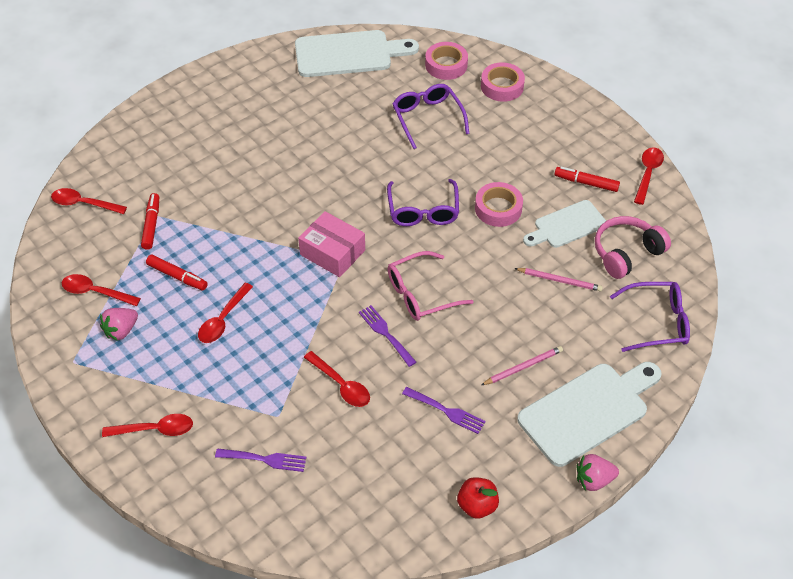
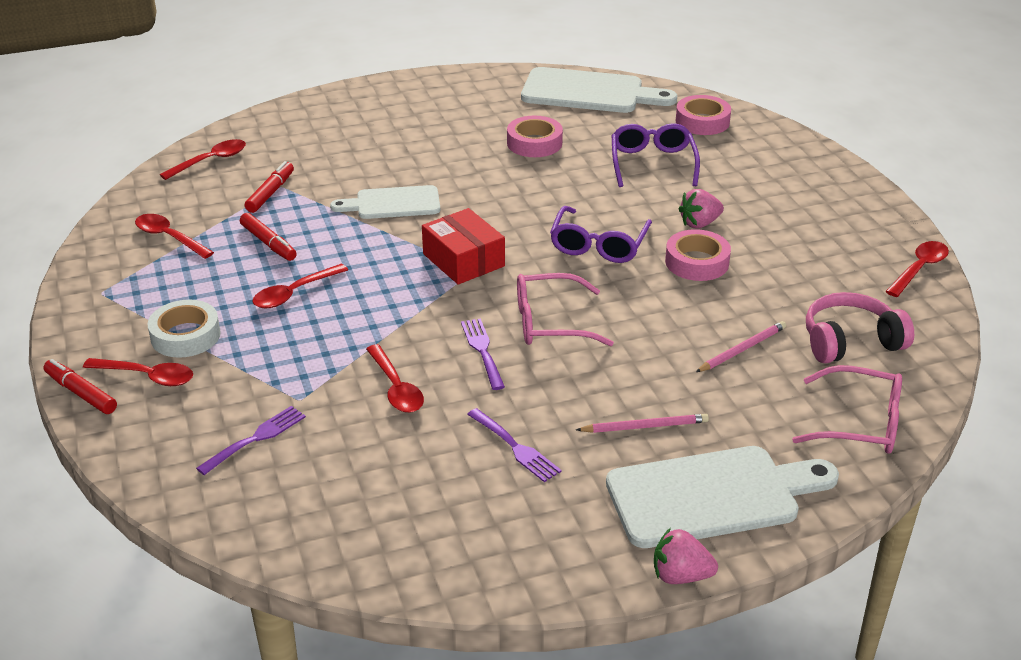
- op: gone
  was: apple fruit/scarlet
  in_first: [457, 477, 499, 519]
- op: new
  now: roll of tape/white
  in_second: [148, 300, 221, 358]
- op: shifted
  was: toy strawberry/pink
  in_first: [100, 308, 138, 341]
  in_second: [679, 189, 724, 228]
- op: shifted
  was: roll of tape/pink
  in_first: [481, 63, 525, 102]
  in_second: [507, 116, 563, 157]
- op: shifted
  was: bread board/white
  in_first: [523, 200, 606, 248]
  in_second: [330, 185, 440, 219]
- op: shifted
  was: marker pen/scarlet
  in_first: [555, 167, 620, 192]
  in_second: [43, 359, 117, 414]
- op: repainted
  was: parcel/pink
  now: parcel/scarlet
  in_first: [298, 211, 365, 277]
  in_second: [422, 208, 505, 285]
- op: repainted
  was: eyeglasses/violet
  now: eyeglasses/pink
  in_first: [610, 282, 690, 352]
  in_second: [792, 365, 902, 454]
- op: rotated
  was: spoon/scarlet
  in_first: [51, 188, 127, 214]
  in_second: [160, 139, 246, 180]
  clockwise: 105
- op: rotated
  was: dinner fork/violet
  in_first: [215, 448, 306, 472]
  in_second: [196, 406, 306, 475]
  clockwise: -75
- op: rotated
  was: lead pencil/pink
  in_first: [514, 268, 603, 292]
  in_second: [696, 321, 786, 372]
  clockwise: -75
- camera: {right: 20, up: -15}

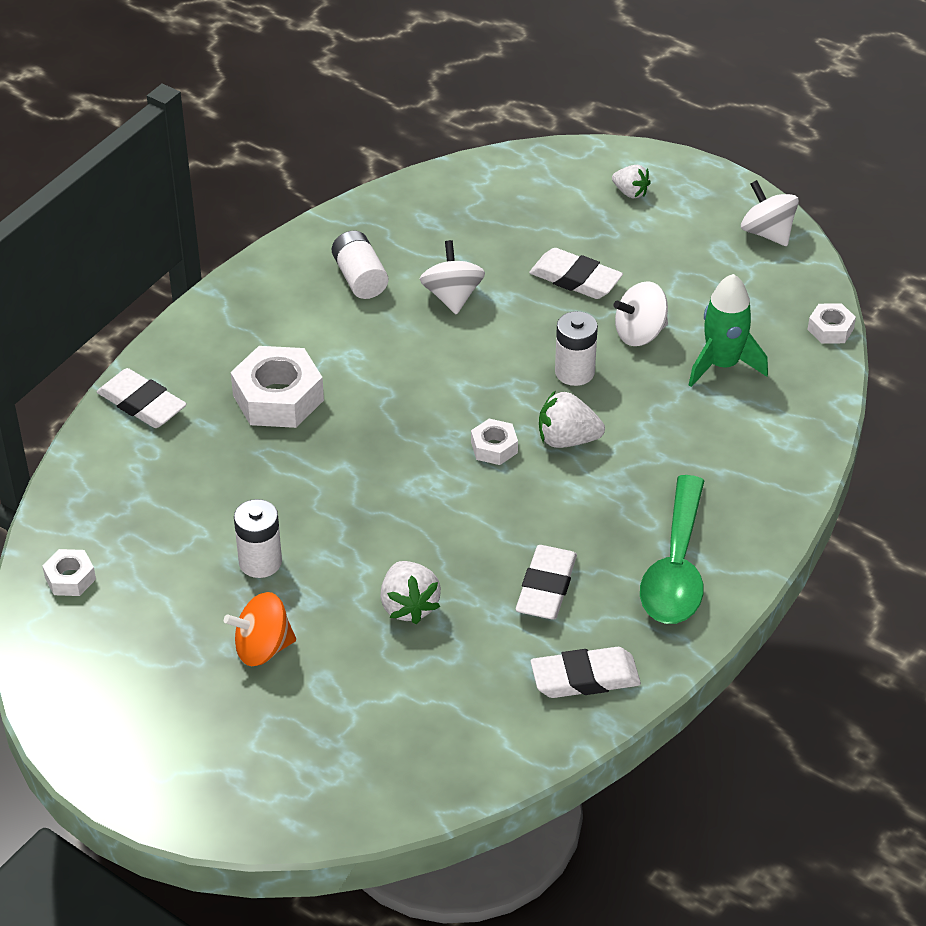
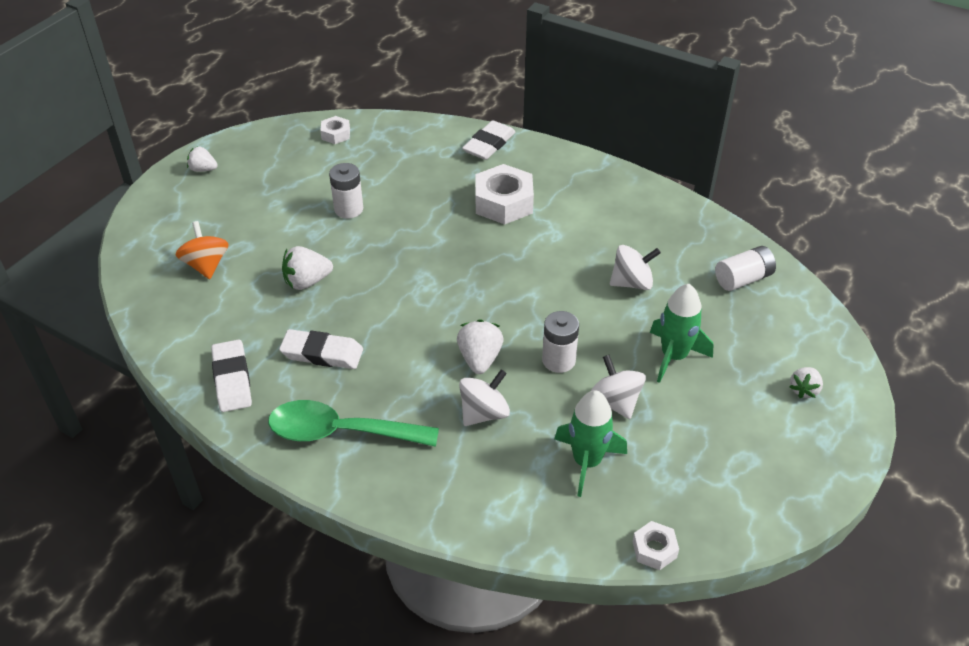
- op: gone
  was: hexagon nut/white
  in_first: [471, 419, 518, 465]
- op: new
  now: toy strawberry/white
  in_second: [187, 146, 218, 172]
- op: shifted
  was: spinning top/orange
  in_first: [224, 592, 296, 666]
  in_second: [176, 221, 229, 279]
- op: shifted
  was: AA battery/white
  in_first: [332, 231, 388, 299]
  in_second: [715, 246, 776, 291]
- op: shifted
  was: spinning top/white
  in_first: [741, 180, 799, 246]
  in_second: [459, 369, 510, 426]
- op: swapped
  was: eraser/white
  now: rocket/green
  in_first: [529, 248, 623, 299]
  in_second: [650, 284, 714, 383]
- camera: {right: 85, up: 0}

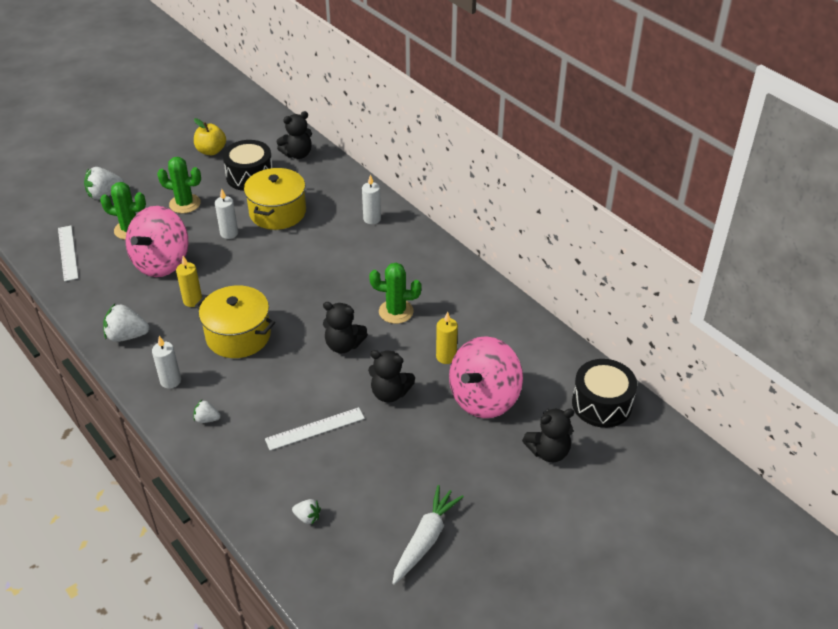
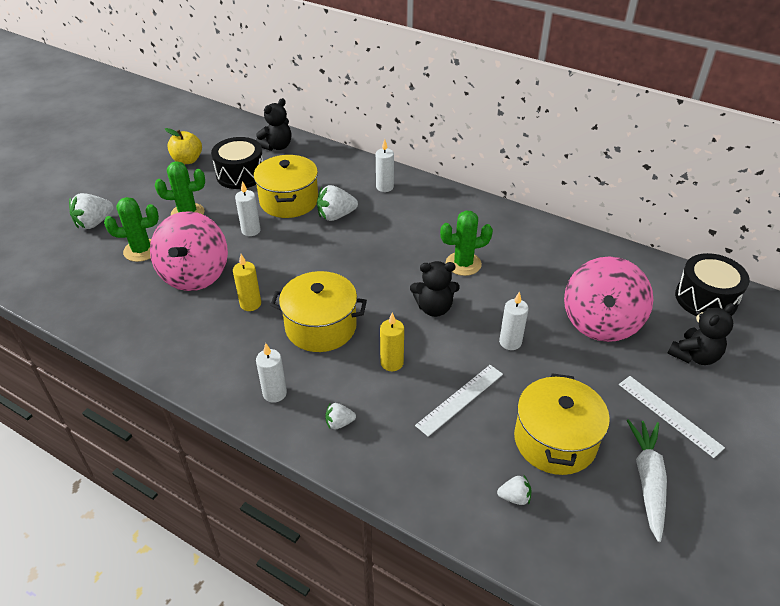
- op: new
  now: stockpot/bright yellow
  in_second: [514, 373, 610, 475]
- op: shifted
  was: ruler/white
  in_first: [58, 226, 78, 282]
  in_second: [619, 376, 725, 458]
- op: shifted
  was: toy strawberry/white
  in_first: [103, 304, 149, 342]
  in_second: [317, 185, 358, 221]
- op: shifted
  was: wax candle/bright yellow
  in_first: [436, 311, 458, 364]
  in_second: [380, 313, 404, 371]
- op: swapped
  was: teddy bear/ebony
  now: wax candle/white
  in_first: [368, 350, 415, 403]
  in_second: [499, 291, 529, 350]
- camera: {right: -20, up: 0}

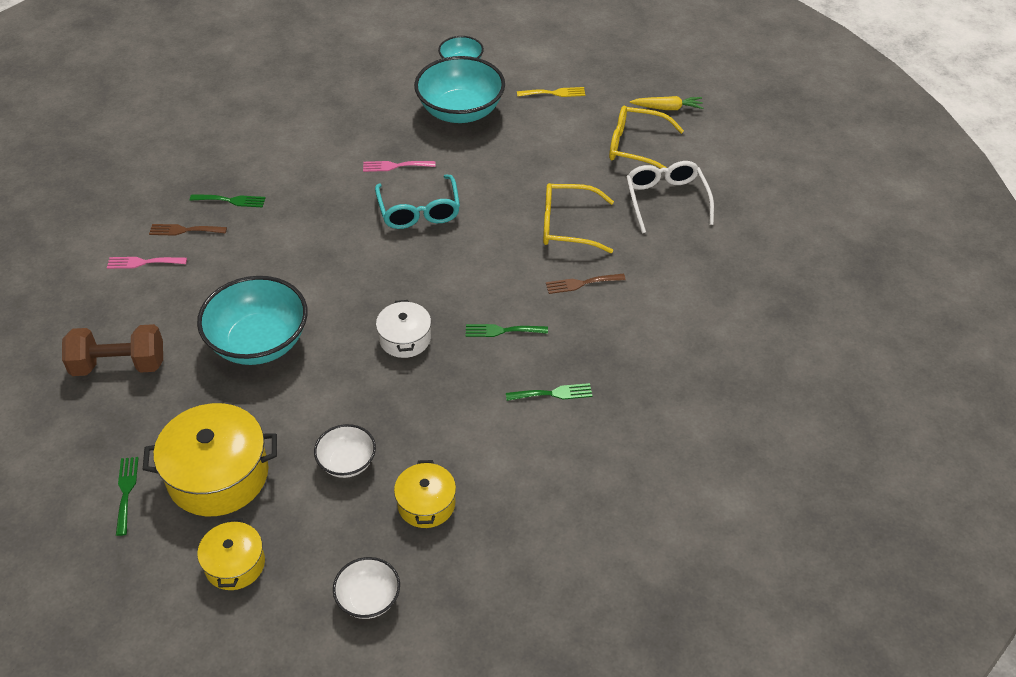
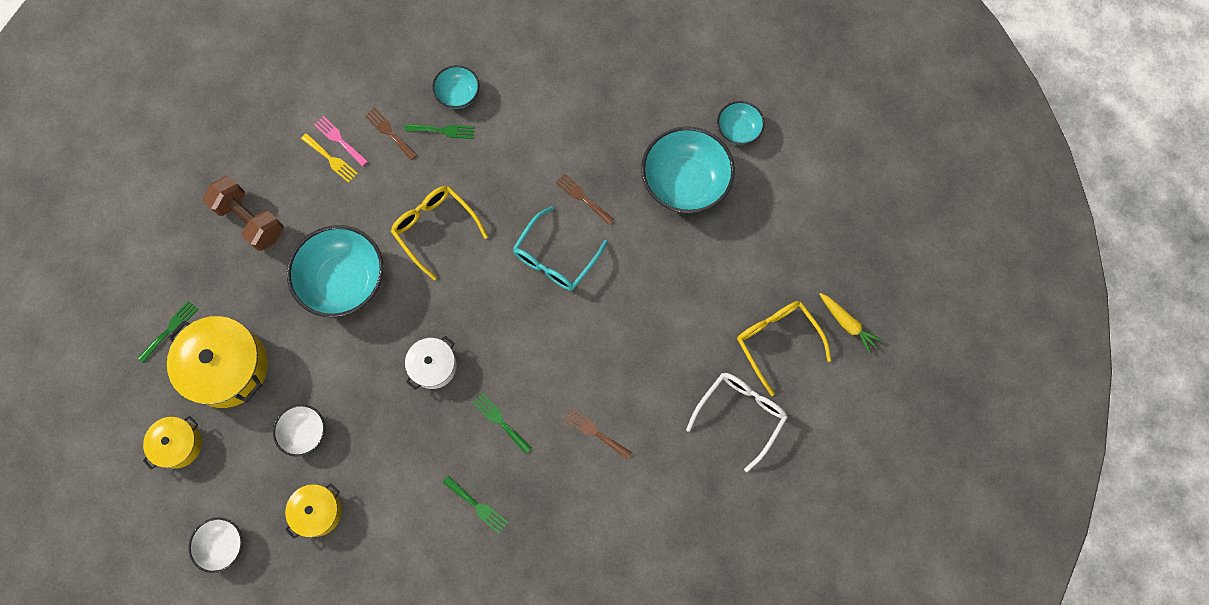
- op: new
  now: bowl/turquoise
  in_second: [432, 65, 479, 109]
- op: shifted
  was: dinner fork/bright yellow
  in_first: [517, 87, 585, 97]
  in_second: [301, 133, 358, 183]
- op: shifted
  was: eyeglasses/bright yellow
  in_first: [543, 183, 614, 253]
  in_second: [391, 186, 488, 280]
- op: repainted
  was: dinner fork/pink
  now: dinner fork/brown
  in_first: [363, 161, 436, 172]
  in_second: [555, 173, 614, 225]
- op: rotated
  was: dinner fork/green
  in_first: [190, 194, 266, 207]
  in_second: [405, 124, 475, 139]
  clockwise: -45
- camera: {right: 45, up: 25}

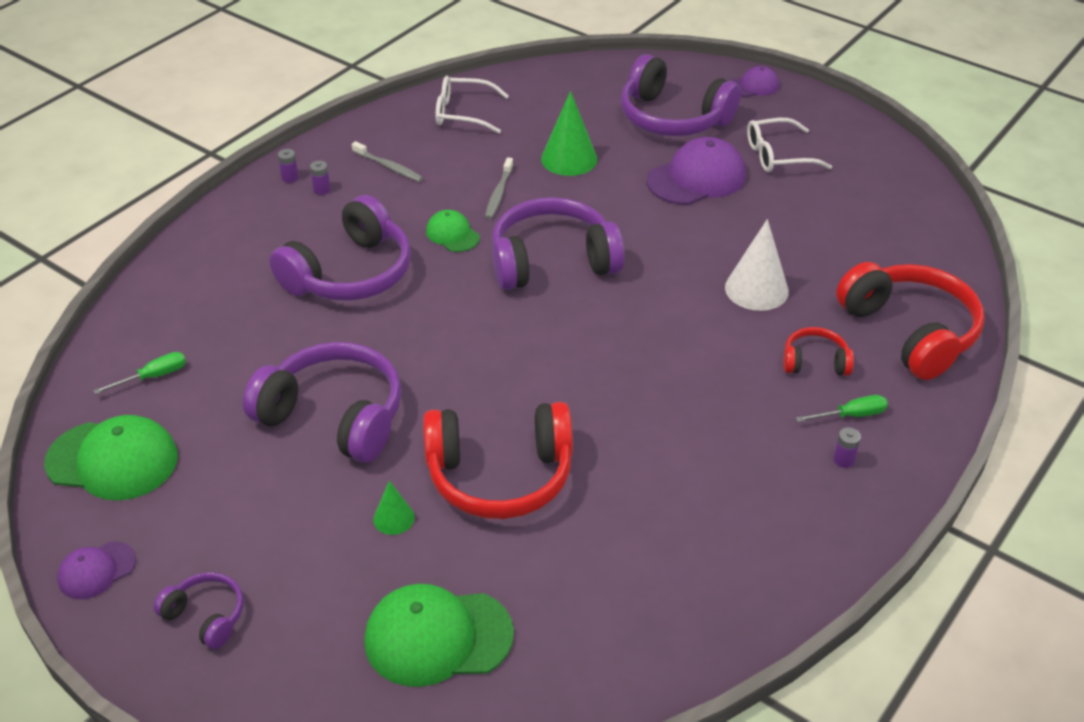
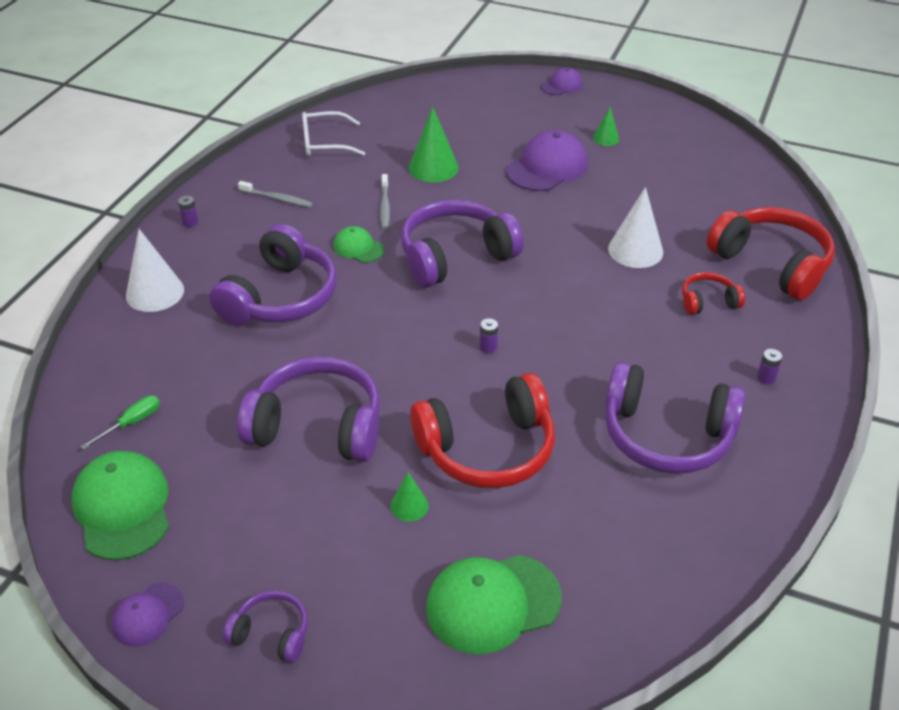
- op: gone
  was: screwdriver/green
  in_first: [796, 395, 888, 422]
- op: new
  now: cone/white
  in_second: [126, 229, 184, 312]
- op: shifted
  was: AA battery/violet
  in_first: [310, 161, 330, 195]
  in_second: [480, 318, 498, 353]
- op: shifted
  was: over-ear headphones/violet
  in_first: [620, 54, 741, 136]
  in_second: [605, 362, 746, 474]
- op: swapped
  was: eyeglasses/white
  now: cone/green
  in_first: [747, 118, 832, 172]
  in_second: [593, 107, 619, 146]
- op: rotated
  was: baseball cap/green
  in_first: [44, 415, 178, 500]
  in_second: [71, 451, 169, 560]
  clockwise: -105
- camera: {right: -15, up: 0}

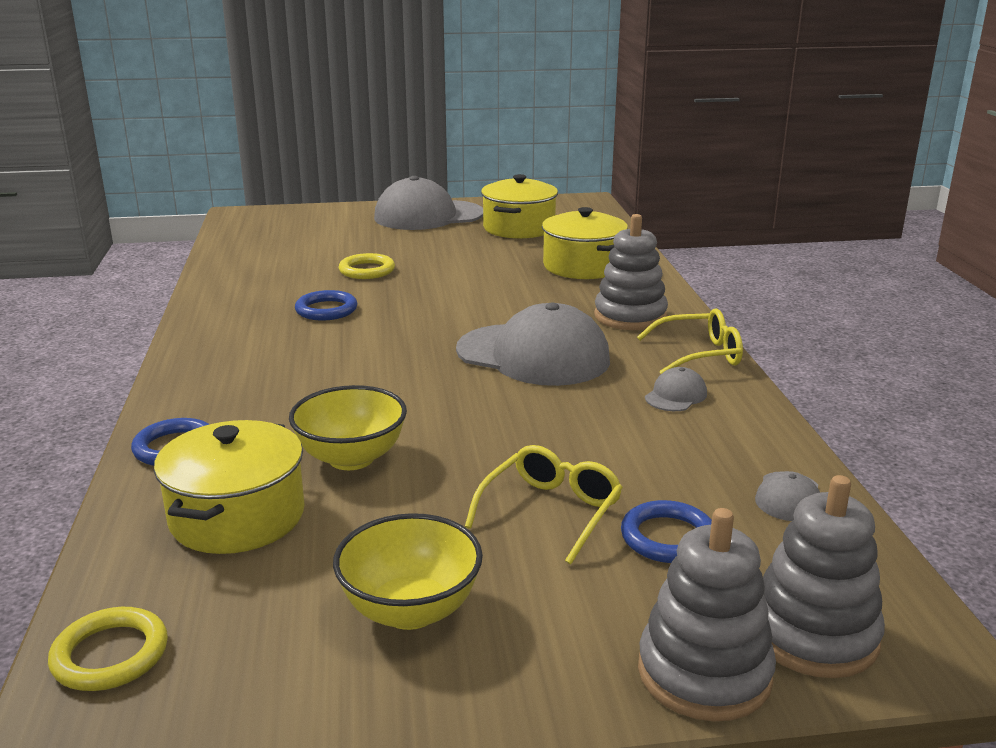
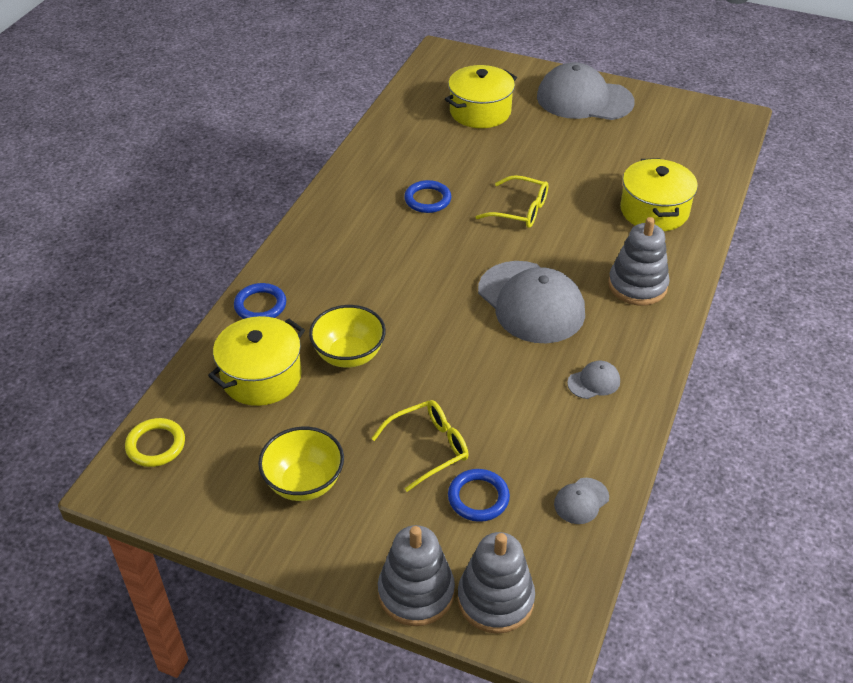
- op: gone
  was: hoop/bright yellow
  in_first: [339, 253, 395, 279]
- op: shifted
  was: stockpot/bright yellow
  in_first: [481, 174, 558, 239]
  in_second: [445, 65, 517, 128]
- op: shifted
  was: eyeglasses/bright yellow
  in_first: [637, 309, 743, 374]
  in_second: [476, 175, 548, 228]
- camera: {right: 30, up: 20}

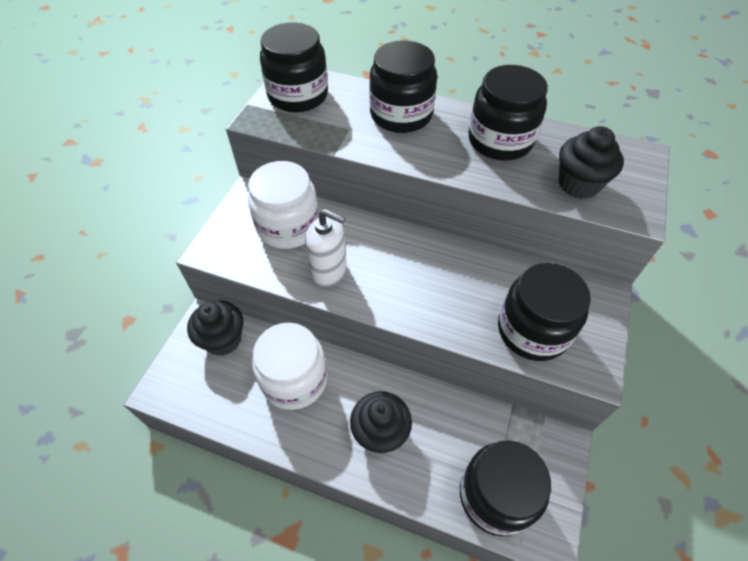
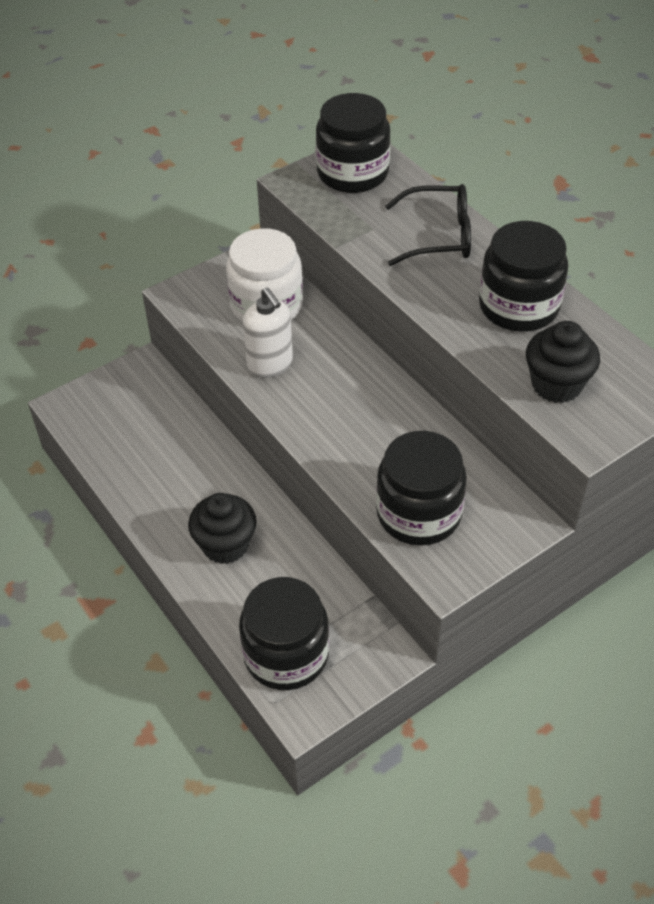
- op: gone
  was: cupcake/ebony
  in_first: [187, 300, 243, 356]
- op: gone
  was: preserve jar/white
  in_first: [252, 323, 327, 410]
- op: swapped
  was: preserve jar/ebony
  now: eyeglasses/ebony
  in_first: [369, 41, 437, 133]
  in_second: [385, 184, 471, 266]
- camera: {right: 35, up: -5}

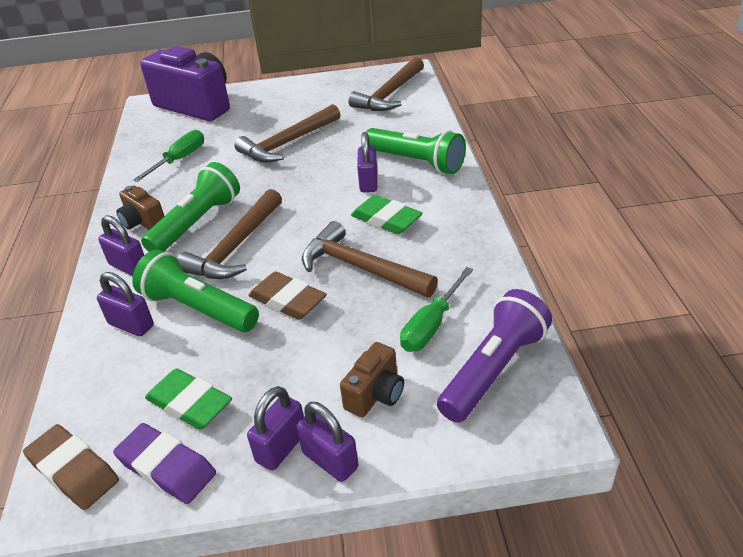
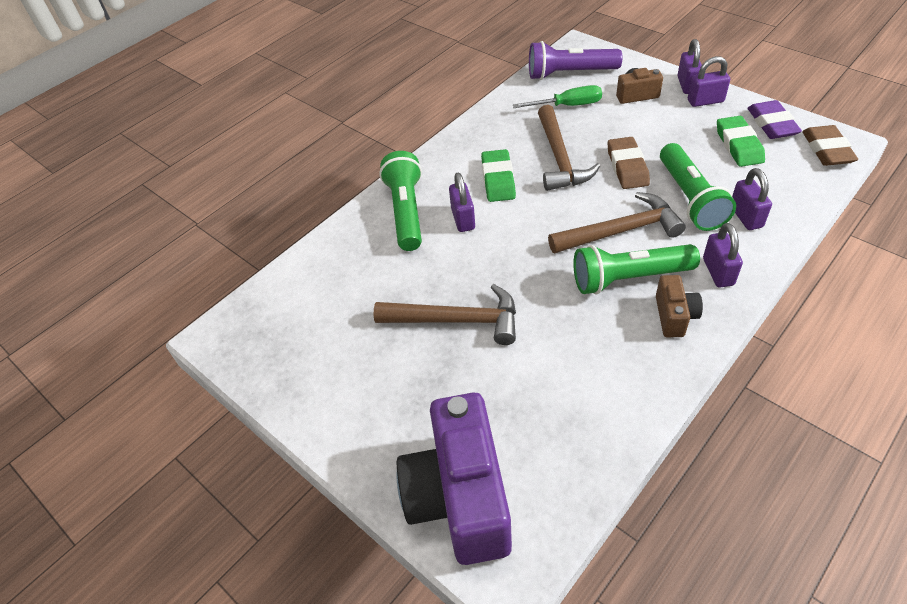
- op: gone
  was: screwdriver/green
  in_first: [133, 130, 204, 182]
- op: gone
  was: carpenter's hammer/brown
  in_first: [348, 57, 424, 111]
- op: rotated
  was: lock/violet
  in_first: [357, 132, 378, 192]
  in_second: [449, 173, 475, 232]
  clockwise: -60
- camera: {right: -130, up: 10}

